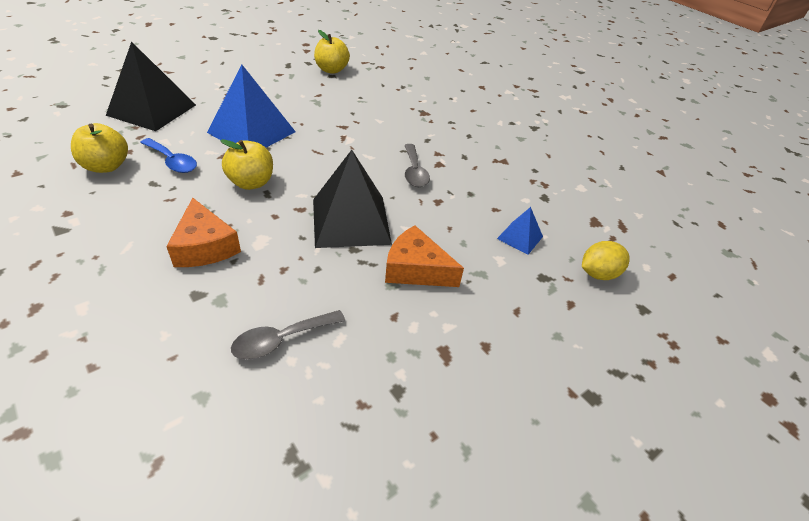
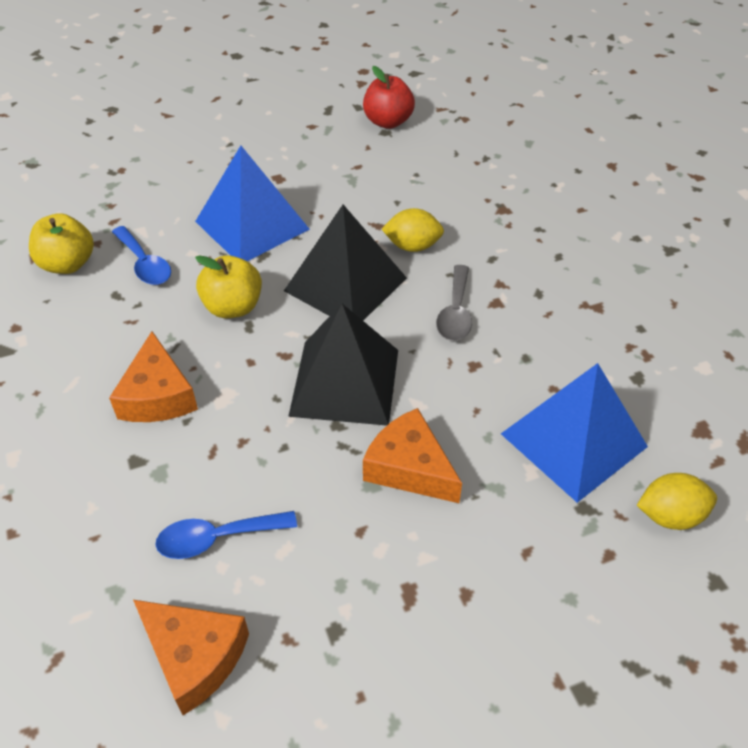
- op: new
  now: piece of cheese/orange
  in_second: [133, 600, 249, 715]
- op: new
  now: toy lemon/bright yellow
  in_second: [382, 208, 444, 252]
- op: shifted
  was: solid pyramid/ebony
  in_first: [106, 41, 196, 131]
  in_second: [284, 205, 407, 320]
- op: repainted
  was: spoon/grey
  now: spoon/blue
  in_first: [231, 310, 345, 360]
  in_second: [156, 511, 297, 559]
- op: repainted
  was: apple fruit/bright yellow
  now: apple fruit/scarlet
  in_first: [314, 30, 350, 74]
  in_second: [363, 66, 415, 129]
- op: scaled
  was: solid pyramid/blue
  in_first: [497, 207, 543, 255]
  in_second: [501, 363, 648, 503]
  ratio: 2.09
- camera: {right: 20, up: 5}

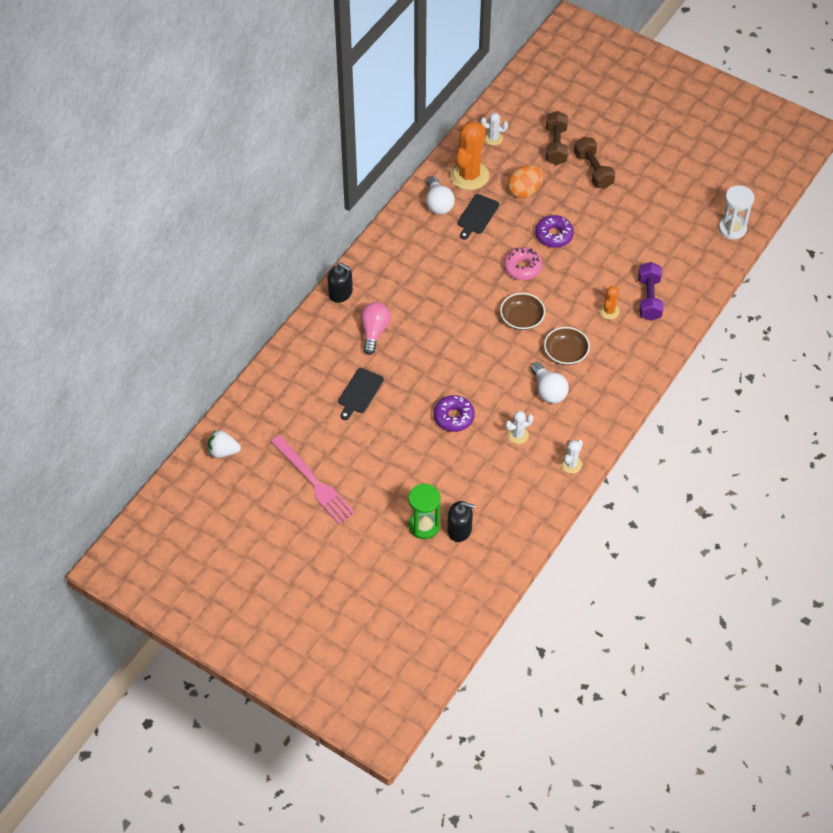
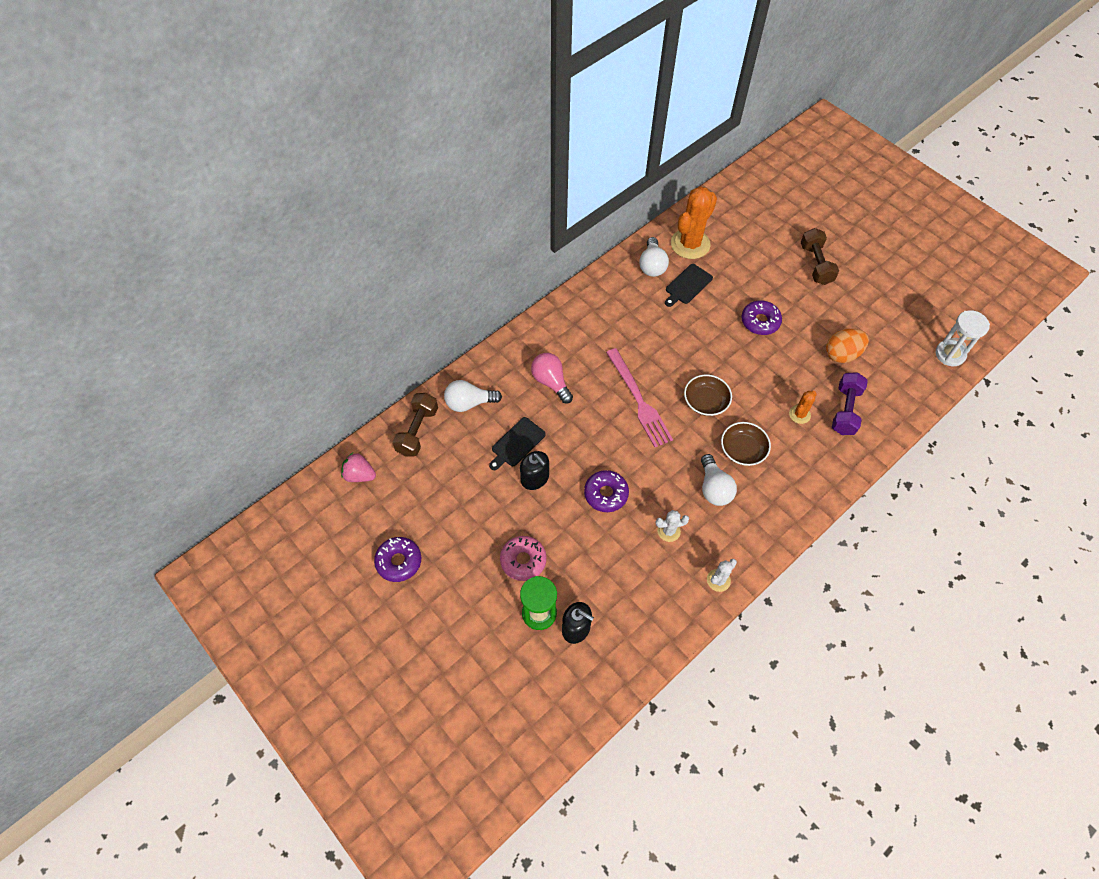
- op: gone
  was: prickly plant/white
  in_first: [481, 113, 508, 145]
- op: new
  now: donut/violet
  in_second: [374, 537, 421, 582]
- op: new
  now: lightbulb/white
  in_second: [444, 380, 502, 412]
- op: shifted
  was: dinner fork/pink
  in_first: [271, 435, 355, 524]
  in_second: [606, 348, 673, 447]
- op: shifted
  was: pump bottle/ebony
  in_first: [328, 263, 353, 303]
  in_second: [520, 451, 549, 490]
- op: shifted
  was: donut/pink
  in_first: [503, 247, 542, 280]
  in_second: [500, 536, 547, 581]
- op: shifted
  was: egg/orange
  in_first: [507, 165, 544, 198]
  in_second: [826, 329, 869, 363]
- op: shifted
  was: hand weight/brown
  in_first: [546, 111, 568, 165]
  in_second: [392, 393, 438, 457]
- op: repainted
  was: toy strawberry/white
  now: toy strawberry/pink
  in_first: [208, 430, 241, 458]
  in_second: [341, 453, 376, 482]
- op: rotated
  was: lightbulb/pink
  in_first: [360, 302, 391, 355]
  in_second: [531, 353, 573, 403]
  clockwise: -60
- camera: {right: 15, up: 5}

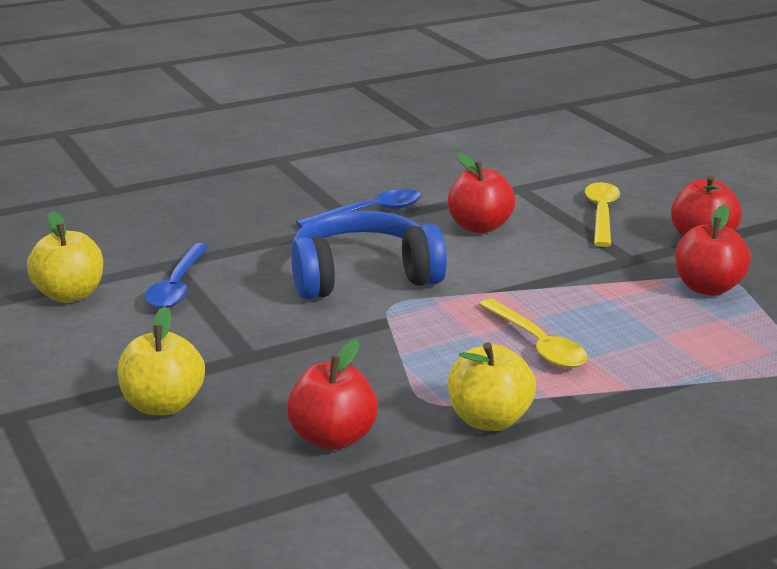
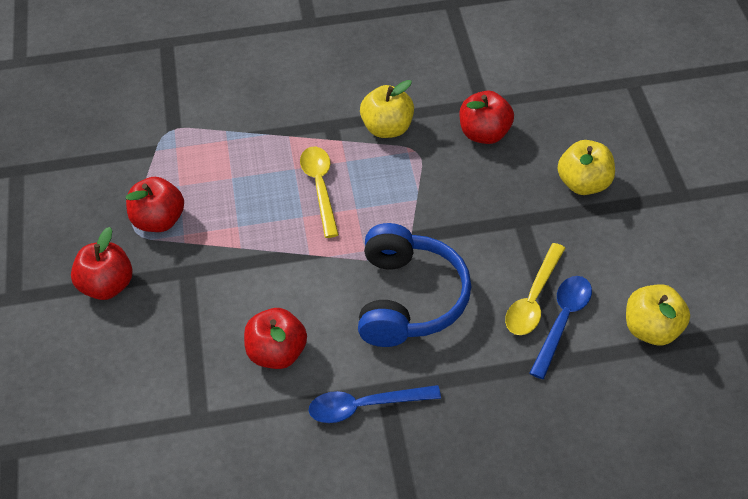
- op: shifted
  was: spoon/bright yellow
  in_first: [585, 182, 620, 247]
  in_second: [505, 243, 565, 335]
- op: rotated
  was: over-ear headphones/blue
  in_first: [291, 211, 447, 299]
  in_second: [358, 223, 471, 347]
  clockwise: -90
- camera: {right: -160, up: 25}

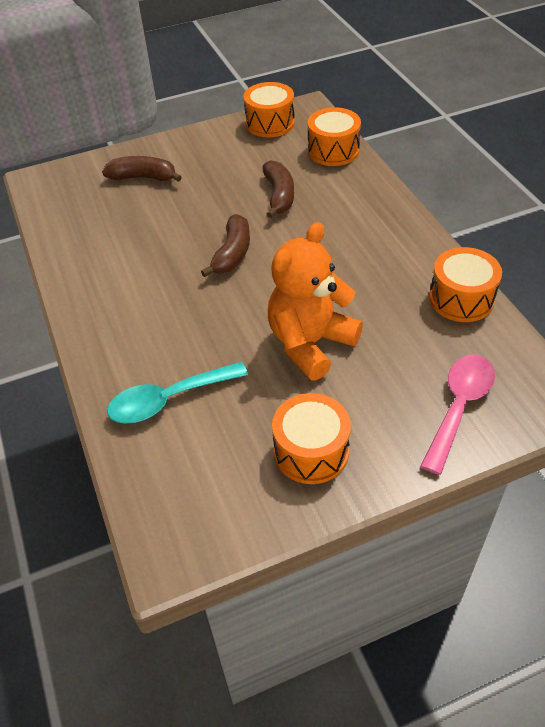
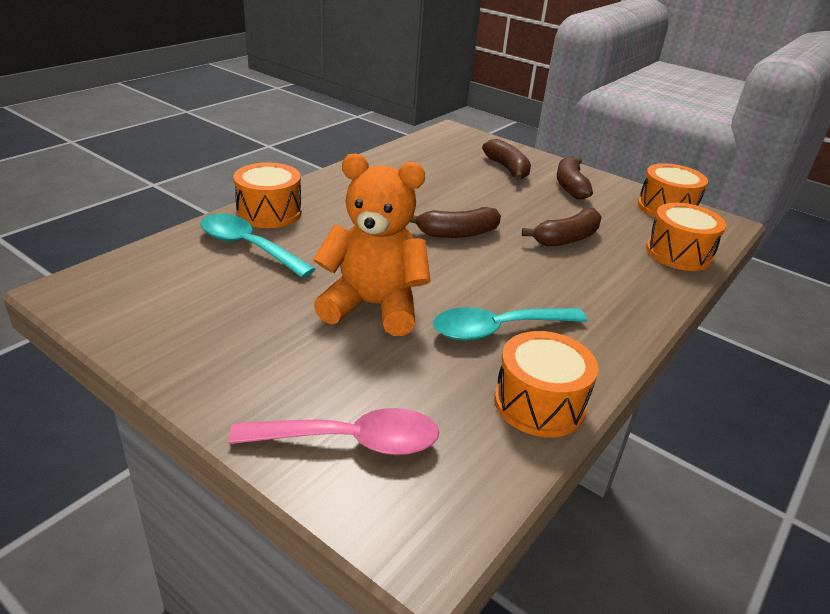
- op: new
  now: spoon/turquoise
  in_second: [433, 307, 587, 341]
- op: new
  now: banana fruit/brown
  in_second: [557, 156, 593, 200]
- op: shifted
  was: drum/orange
  in_first: [272, 393, 351, 484]
  in_second: [233, 162, 302, 228]
- camera: {right: 55, up: -15}

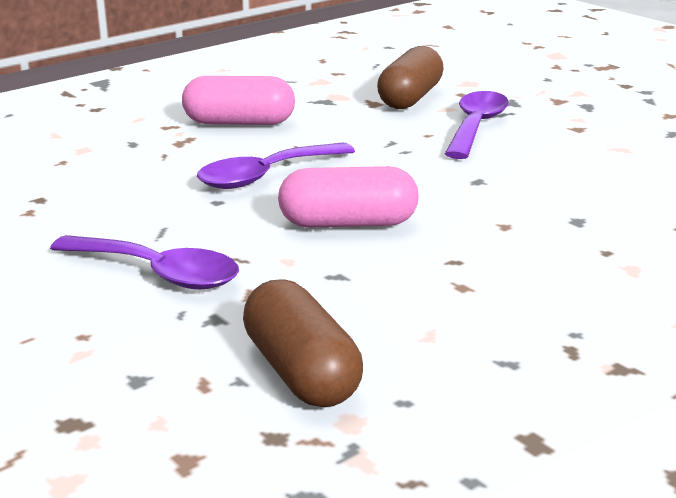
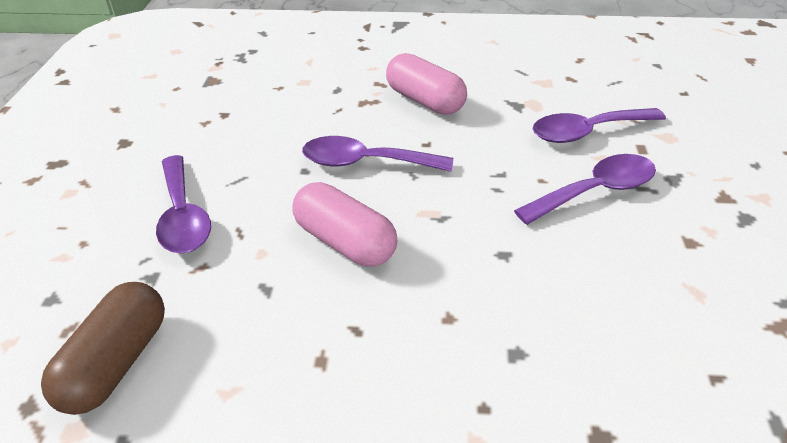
- op: swapped
  was: pill/brown
  now: spoon/violet
  in_first: [377, 46, 444, 109]
  in_second: [532, 108, 666, 143]
- camera: {right: 45, up: 15}

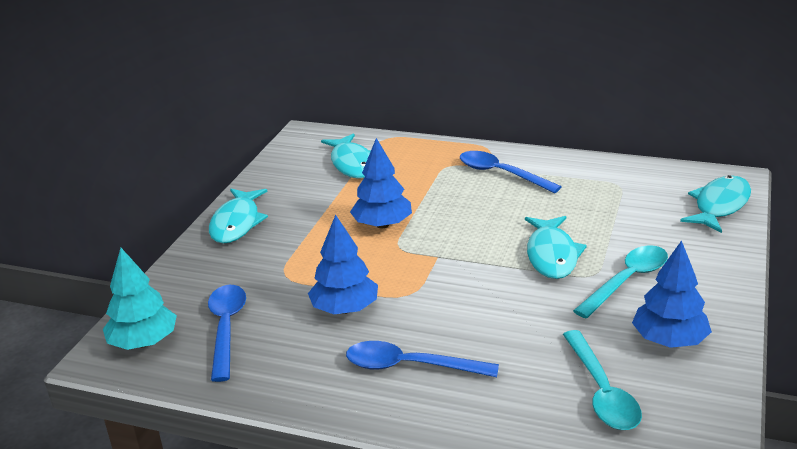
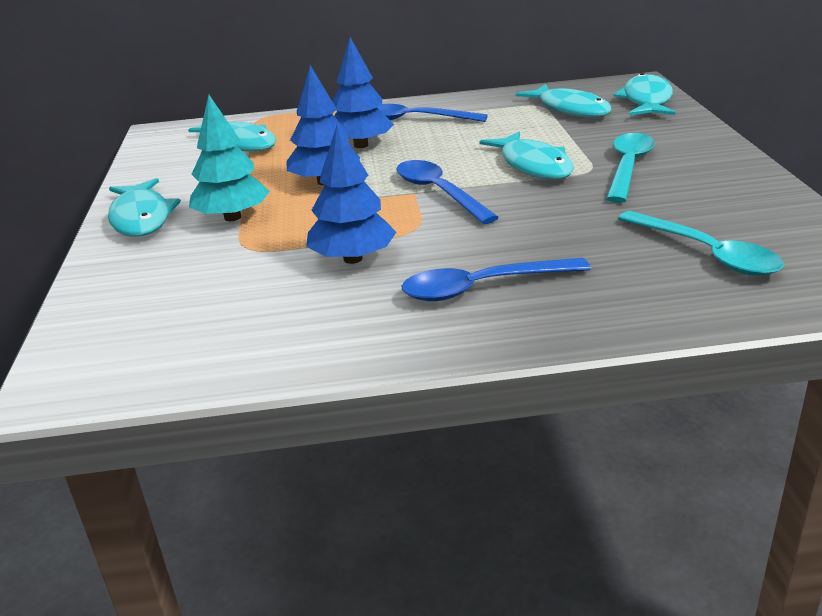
- op: new
  now: fish/turquoise
  in_second: [515, 84, 612, 118]
- op: shifted
  was: toy tree/turquoise
  in_first: [103, 248, 177, 350]
  in_second: [189, 95, 270, 221]
- op: shifted
  was: spoon/blue
  in_first: [208, 285, 246, 382]
  in_second: [396, 160, 499, 224]
- op: shifted
  was: toy tree/blue
  in_first: [632, 240, 712, 348]
  in_second: [332, 37, 394, 148]
- camera: {right: -25, up: 0}

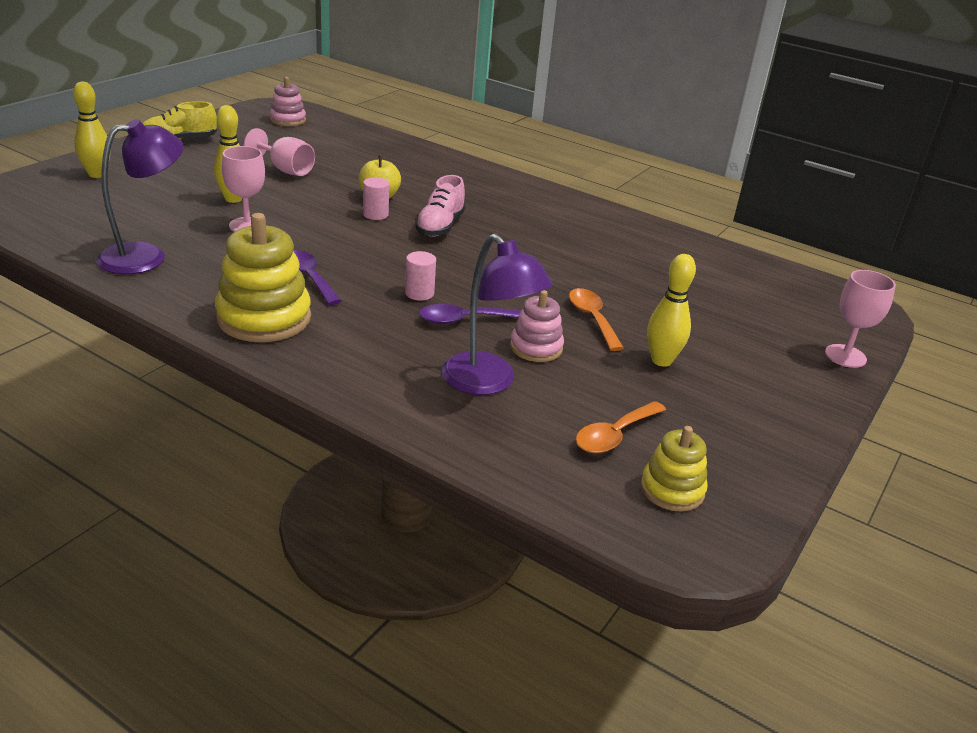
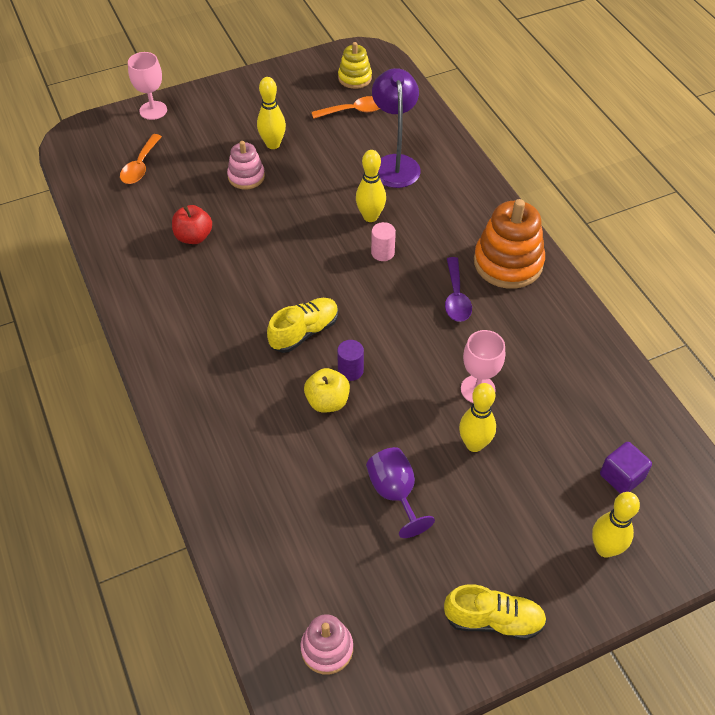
- op: gone
  was: desk lamp/violet
  in_first: [97, 119, 184, 274]
- op: new
  now: apple fruit/scarlet
  in_second: [172, 205, 212, 244]
- op: new
  now: block/violet
  in_second: [600, 442, 652, 494]
- op: shifted
  was: ring stacker/pink
  in_first: [510, 290, 564, 362]
  in_second: [227, 141, 265, 189]
- op: shifted
  was: spoon/orange
  in_first: [569, 288, 624, 351]
  in_second: [120, 134, 162, 184]
- op: swapped
  was: spoon/violet
  now: bowling pin/bright yellow
  in_first: [419, 304, 521, 324]
  in_second: [356, 150, 386, 222]
- op: repainted
  was: ring stacker/bright yellow
  now: ring stacker/orange
  in_first: [215, 213, 311, 342]
  in_second: [474, 199, 545, 289]
- op: repainted
  was: chalice/pink
  now: chalice/violet
  in_first: [244, 128, 315, 176]
  in_second: [366, 447, 435, 538]
- op: repainted
  was: solid cylinder/pink
  now: solid cylinder/violet
  in_first: [363, 177, 389, 220]
  in_second: [337, 340, 364, 381]
- op: repainted
  was: sneaker/pink
  now: sneaker/bright yellow
  in_first: [415, 175, 466, 237]
  in_second: [267, 298, 339, 353]
- camera: {right: -145, up: 20}

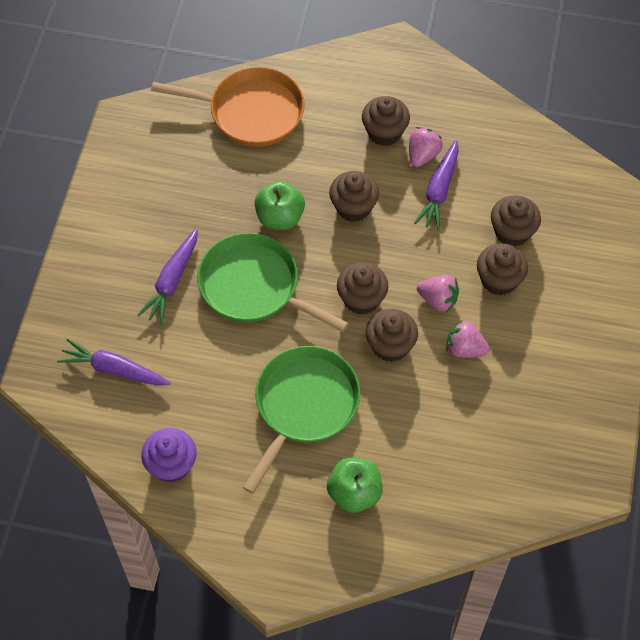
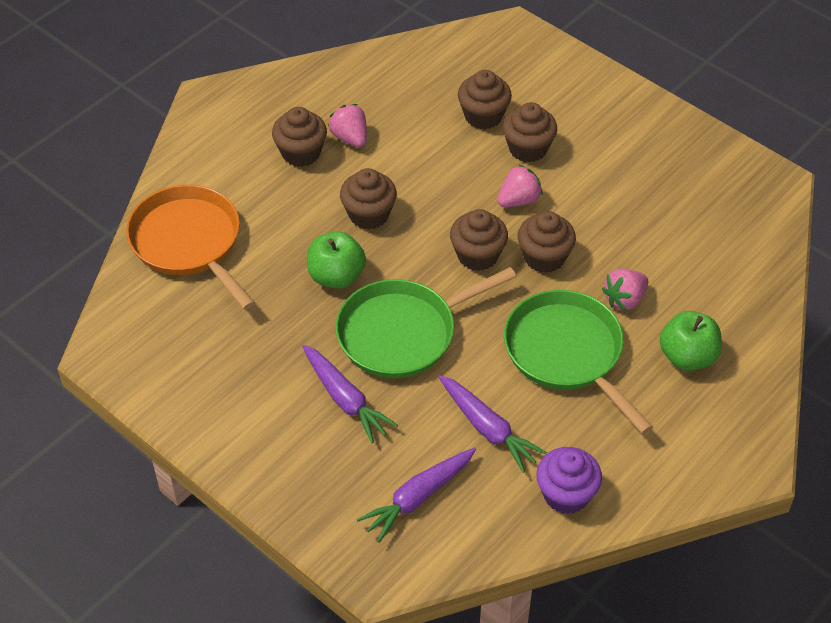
- op: shifted
  was: carrot/violet
  in_first: [414, 140, 459, 230]
  in_second: [439, 375, 547, 473]
- op: shifted
  was: toy strawberry/pink
  in_first: [446, 320, 490, 358]
  in_second: [602, 269, 648, 311]
- op: rotated
  was: skillet/orange
  in_first: [151, 67, 305, 147]
  in_second: [126, 185, 255, 310]
  clockwise: -75
- camera: {right: -60, up: -10}

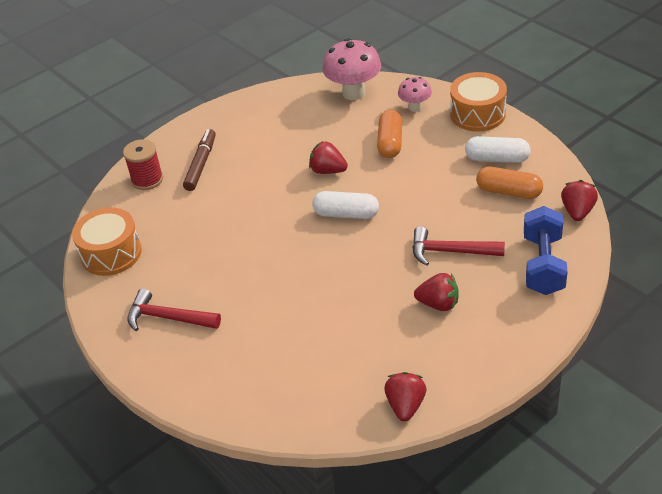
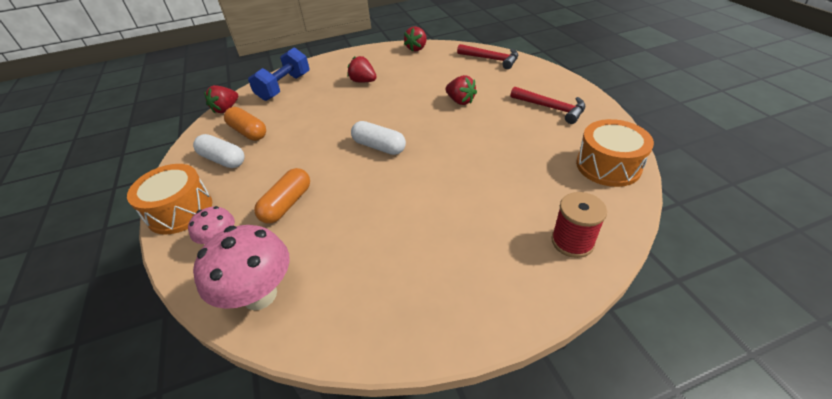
- op: gone
  was: marker pen/brown
  in_first: [183, 129, 216, 191]
- op: shifted
  was: toy strawberry/scarlet
  in_first: [309, 141, 348, 174]
  in_second: [446, 75, 477, 105]
- op: shifted
  was: carpenter's hammer/scarlet
  in_first: [412, 226, 505, 266]
  in_second: [457, 44, 518, 69]
- camera: {right: -160, up: 0}

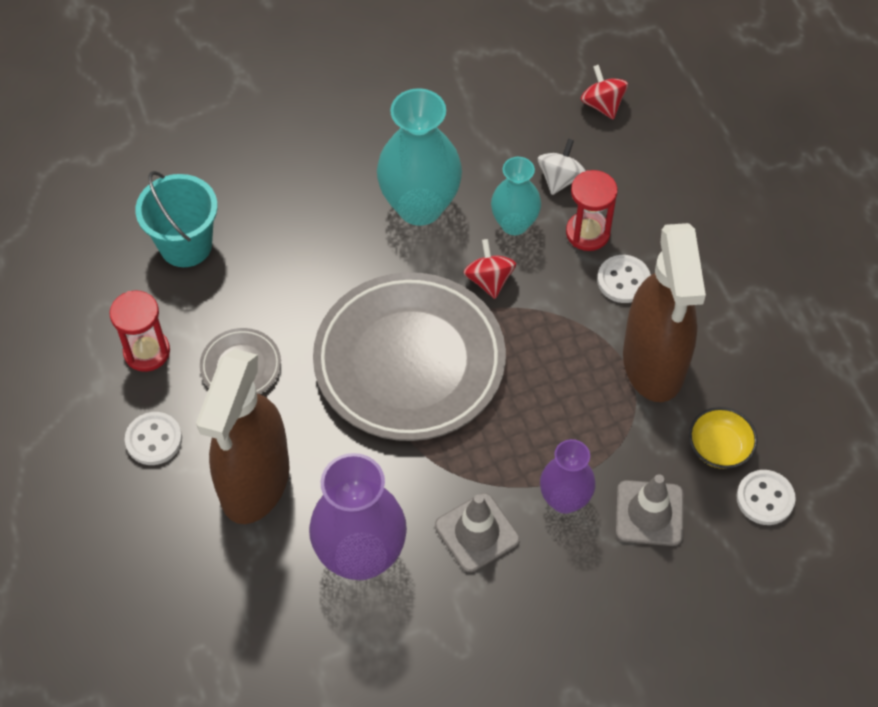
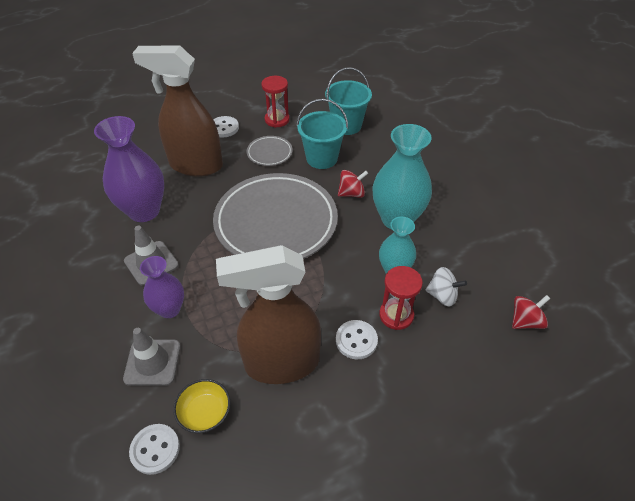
- op: new
  now: pail/turquoise
  in_second: [297, 99, 348, 169]
- op: shifted
  was: spinning top/scarlet
  in_first: [463, 239, 516, 299]
  in_second: [338, 170, 368, 198]
- camera: {right: 85, up: -10}

